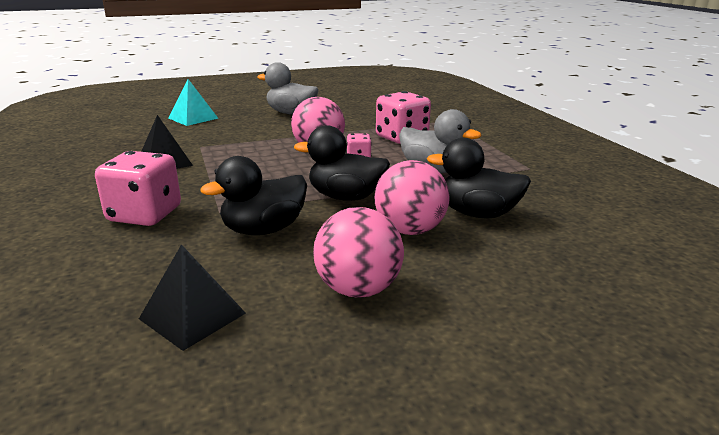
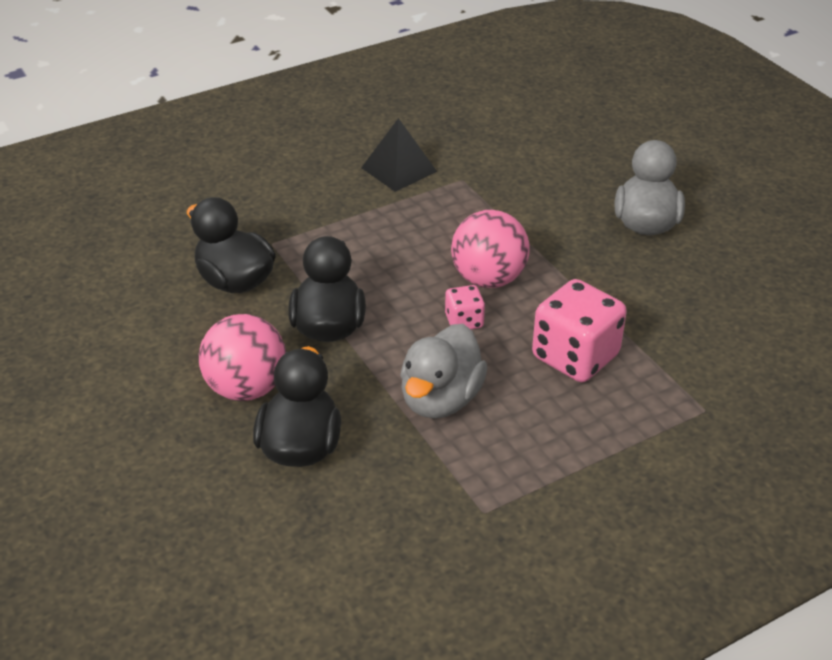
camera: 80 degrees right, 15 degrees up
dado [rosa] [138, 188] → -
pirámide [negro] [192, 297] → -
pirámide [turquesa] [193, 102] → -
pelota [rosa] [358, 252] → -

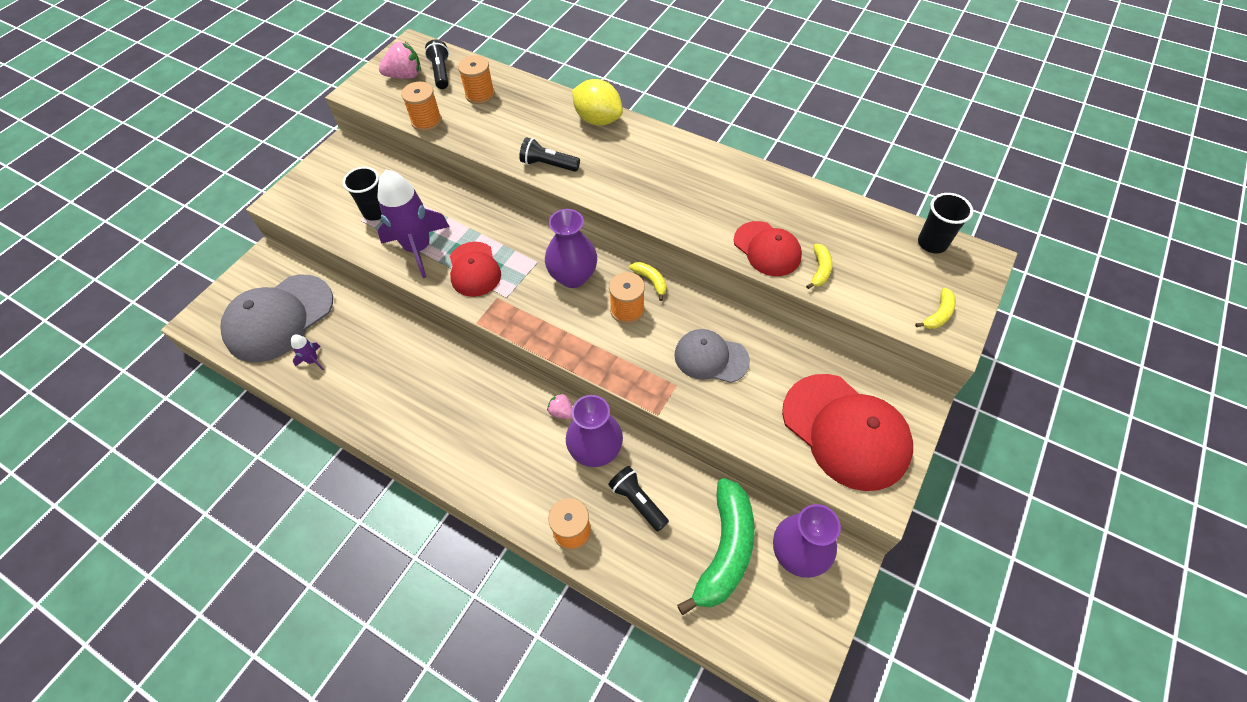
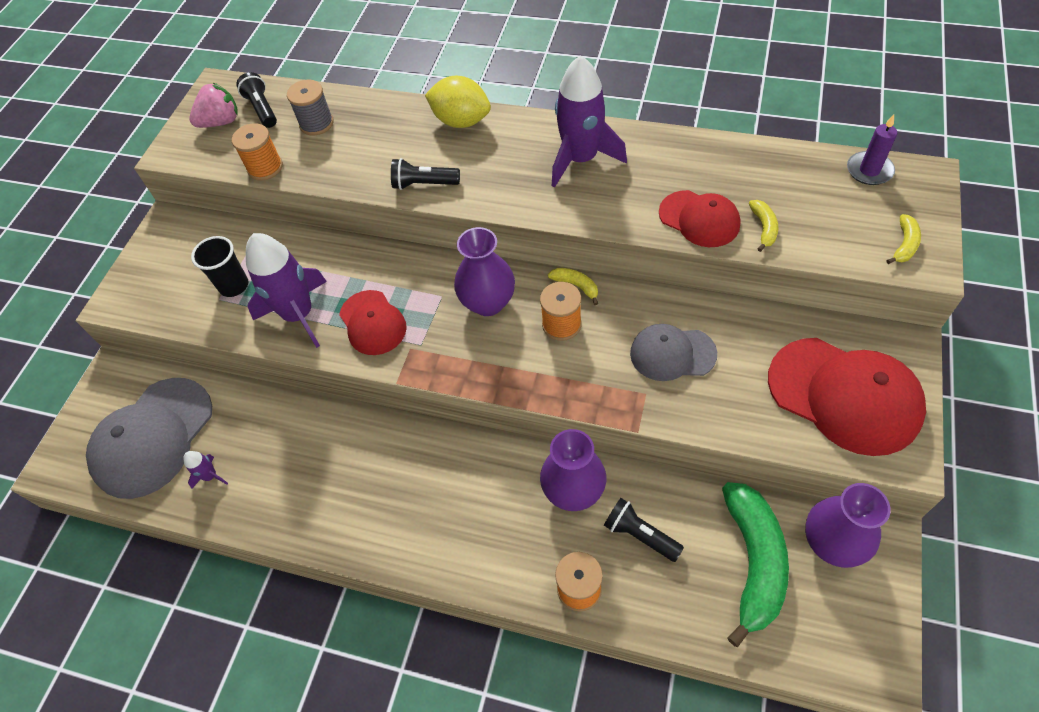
camera: 10 degrees left, 0 degrees up
carrete [naranja] [476, 79] → carrete [gris] [310, 107]
fresa [rosa] [560, 406] → -
vaso [negro] [945, 223] → vela [morado] [872, 149]
- → cohete [morado] [589, 121]

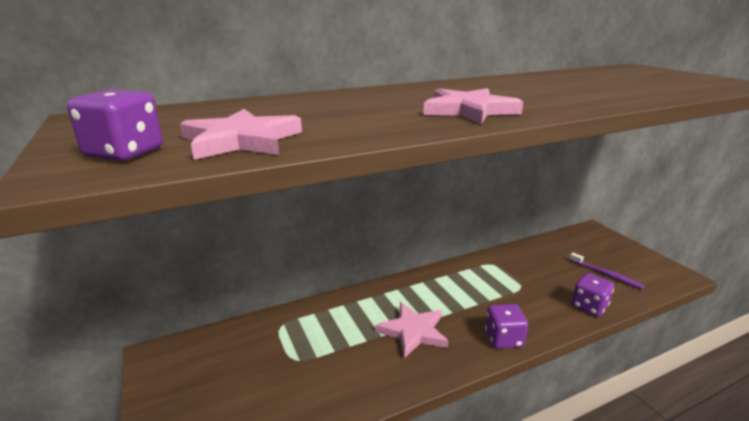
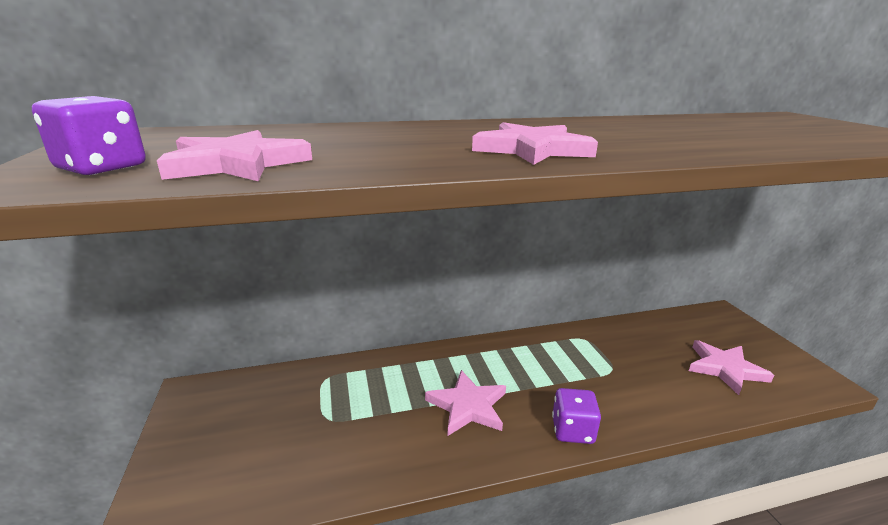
camera: 10 degrees right, 0 degrees up
cepillo de dientes [morado] [607, 271] → estrella [rosa] [731, 367]
dado [morado] [592, 295] → -

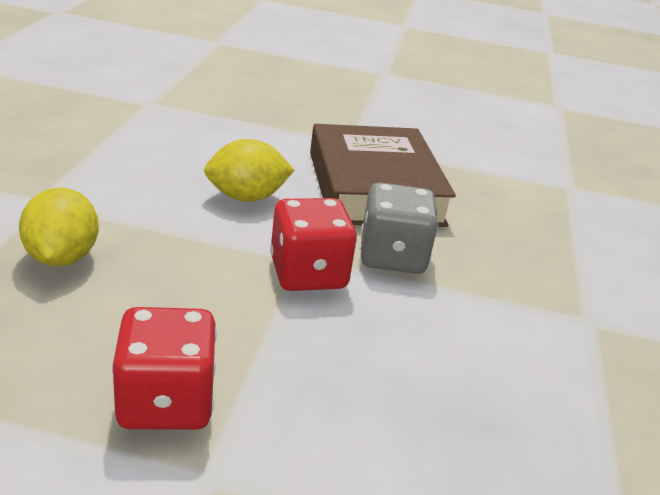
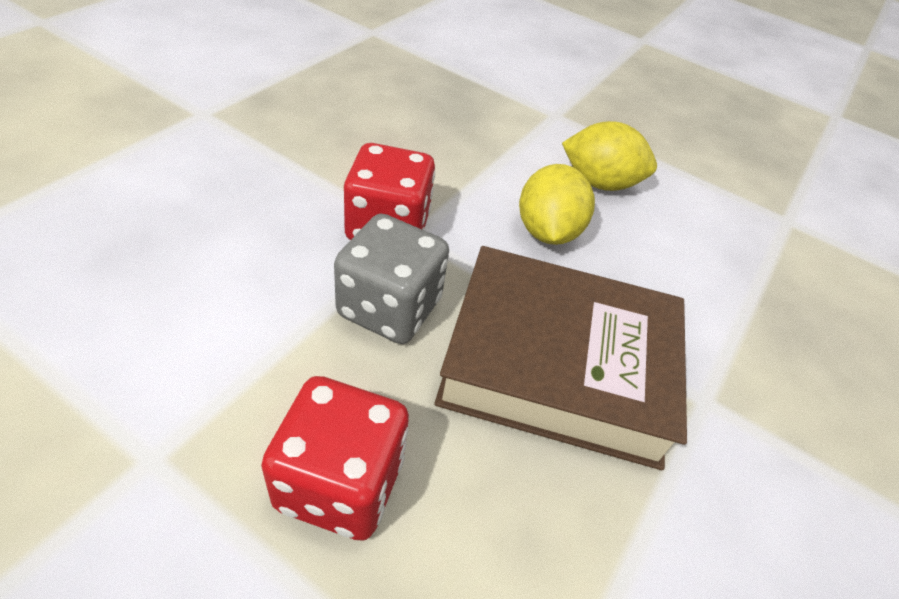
camera: 110 degrees right, 15 degrees up
limón [amarillo] [59, 226] → limón [amarillo] [609, 156], moved
dado [rojo] [164, 368] → dado [rojo] [335, 458], moved

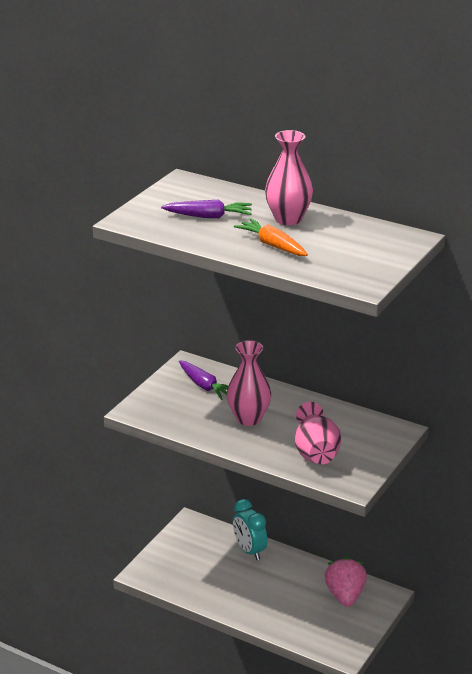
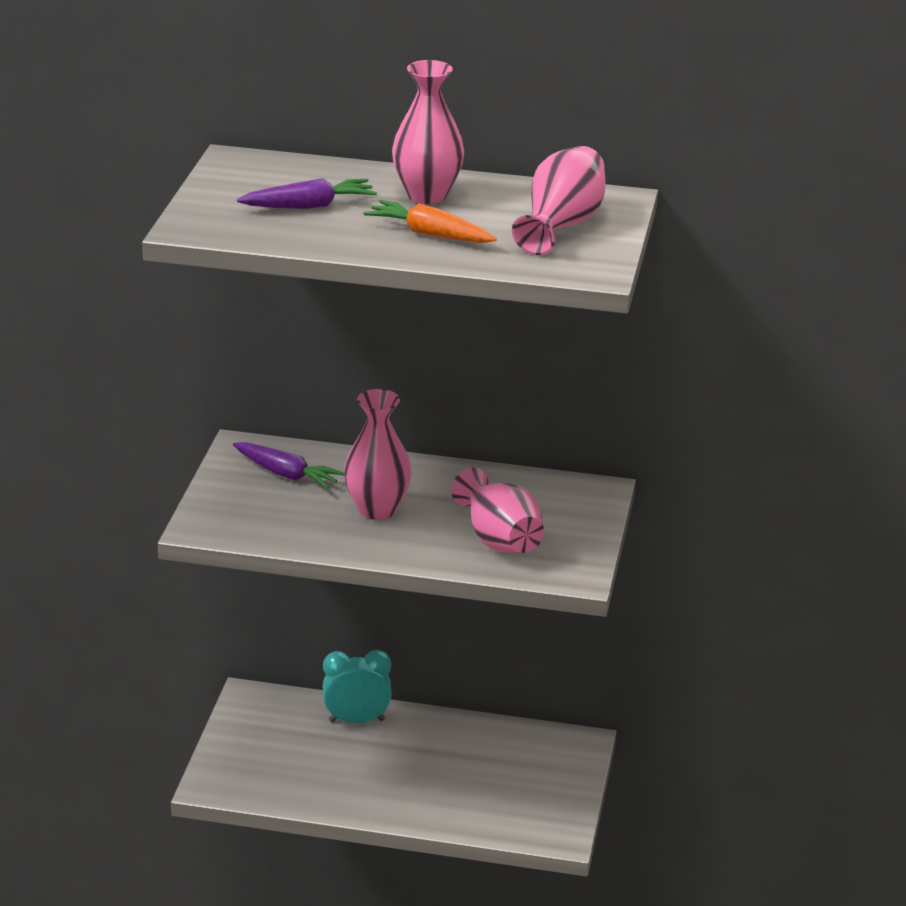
camera: 20 degrees left, 0 degrees up
despertador [turquesa] [250, 529] → despertador [turquesa] [357, 686], 135 degrees clockwise
fresa [rosa] [346, 582] → -
- → florero [rosa] [558, 200]

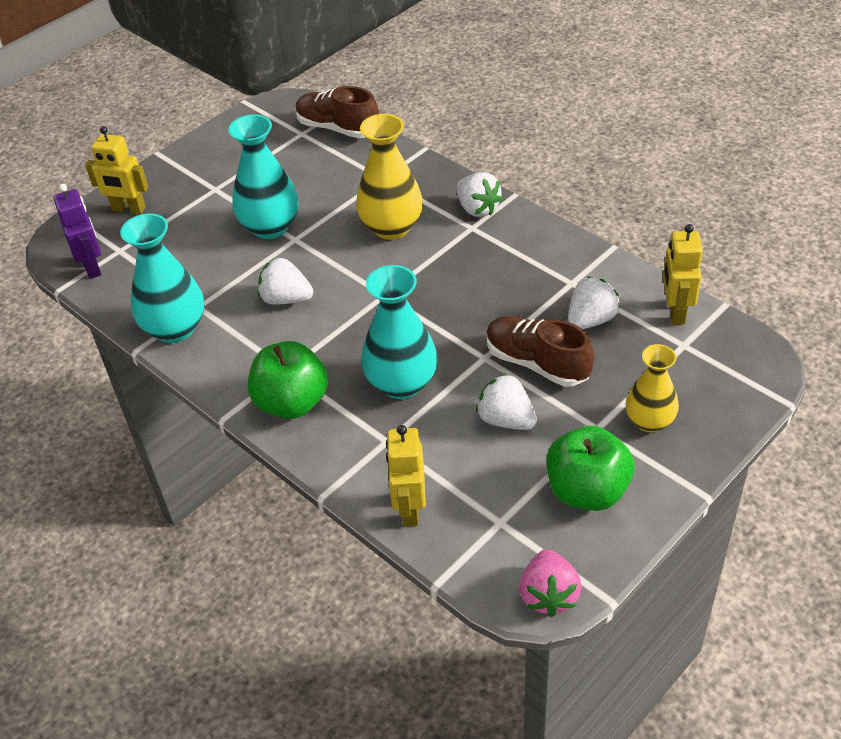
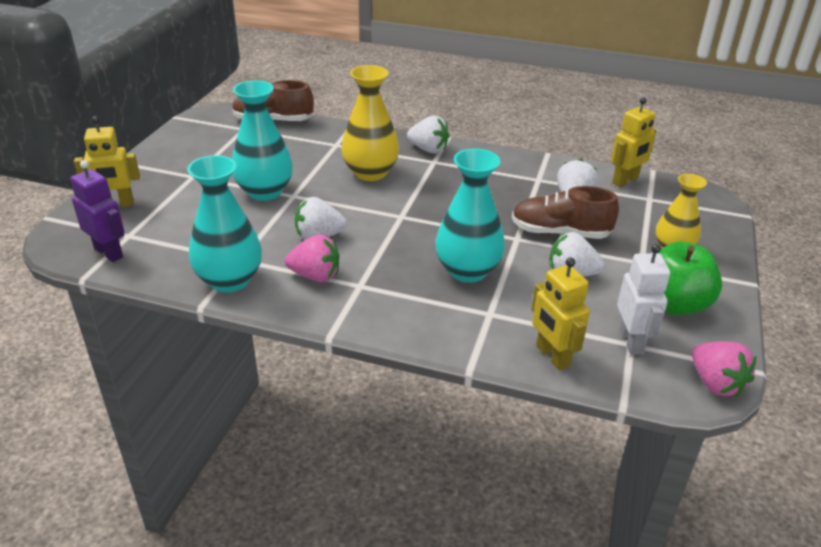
camera: 30 degrees left, 10 degrees down
manzana [verde] [288, 380] → -
robot [amarillo] [683, 274] → robot [amarillo] [634, 142], 105 degrees counterclockwise
- → fresa [rosa] [312, 258]
- → robot [blanco] [643, 299]

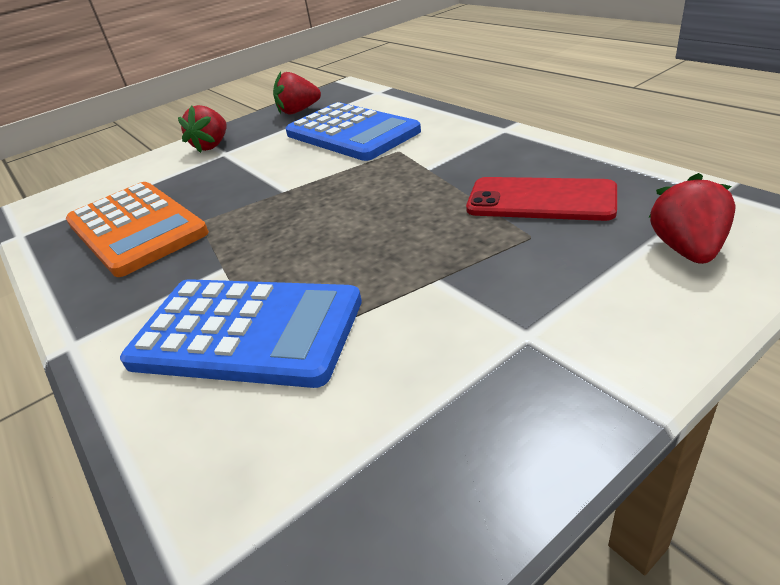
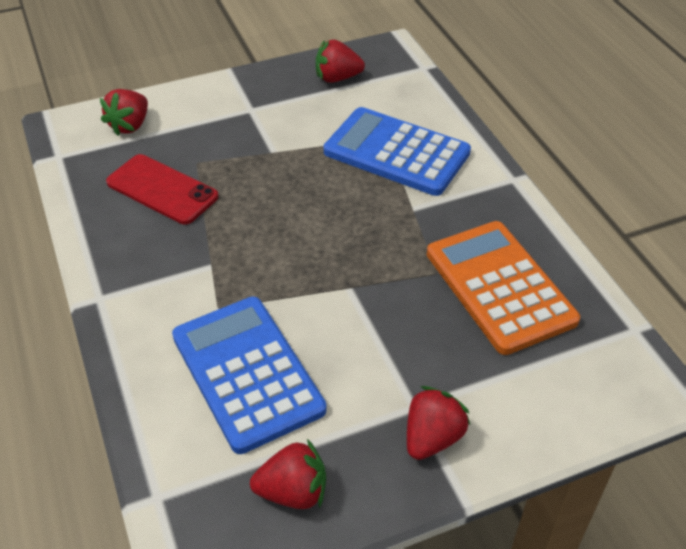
camera: 170 degrees left, 10 degrees up
- → fresa [rojo] [340, 61]

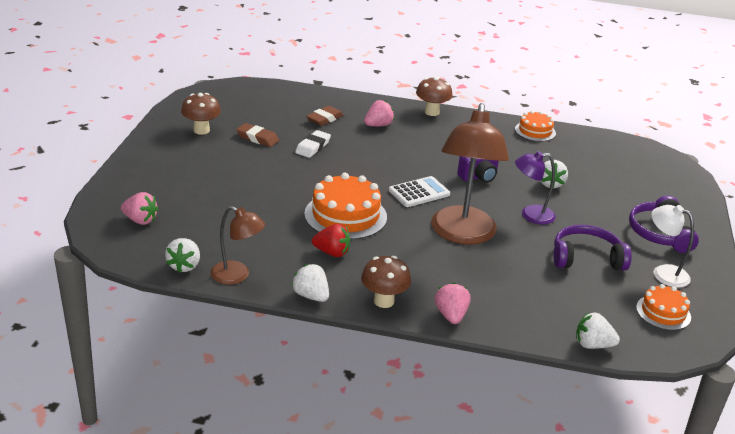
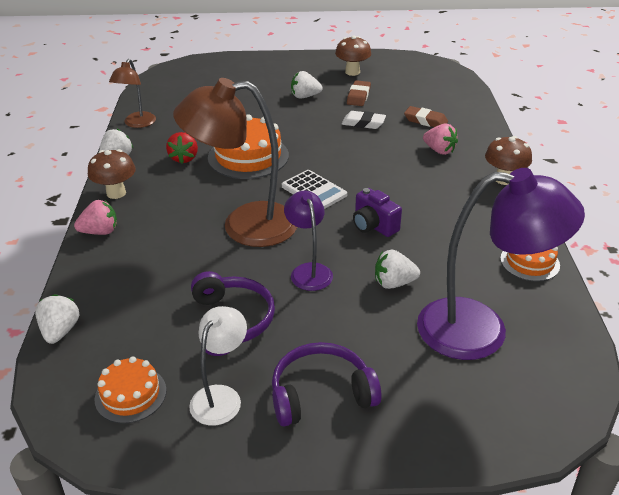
camera: 80 degrees right, 5 degrees up
fresa [rosa] [139, 208] → -
fresa [blanco] [182, 255] → fresa [blanco] [307, 84], moved
- → lámpara [morado] [501, 264]

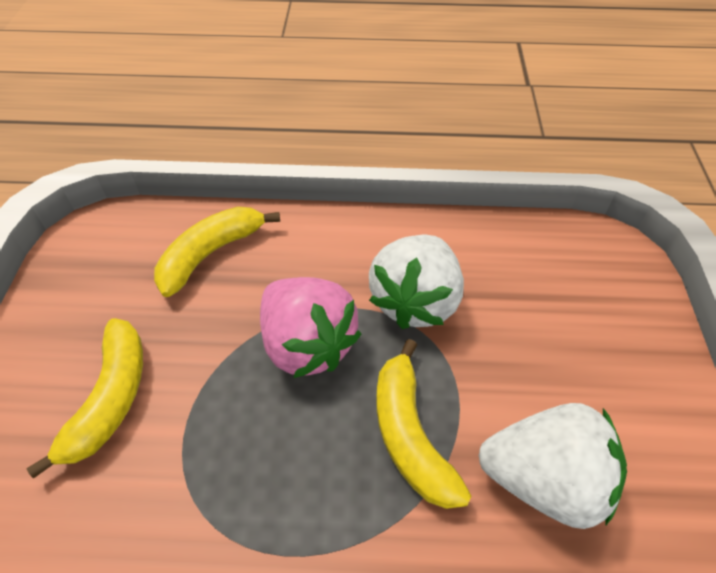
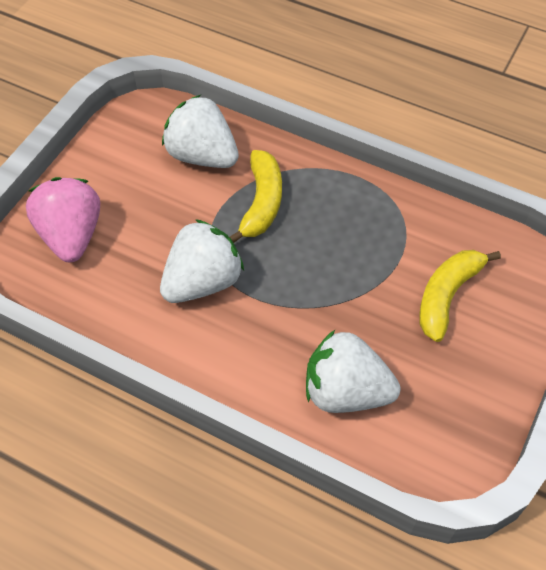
camera: 155 degrees left, 5 degrees up
plátano [amarillo] [217, 252] → fresa [blanco] [353, 371]
fresa [rosa] [310, 327] → fresa [rosa] [63, 219], moved

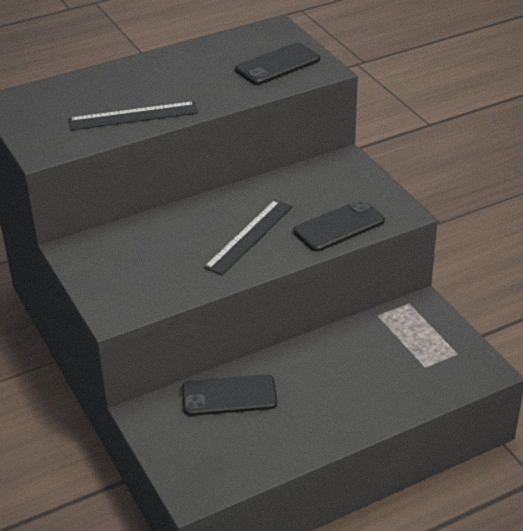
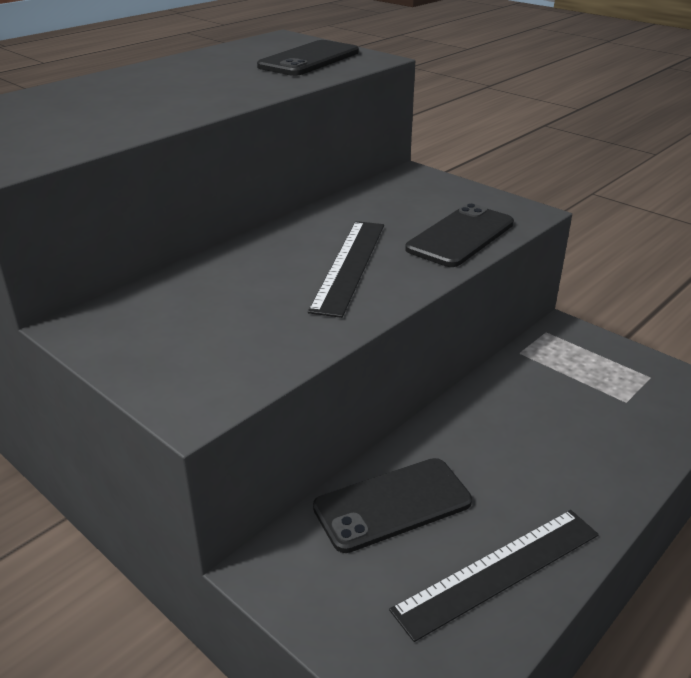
camera: 20 degrees left, 5 degrees down
regla [negro] [133, 115] → regla [negro] [494, 576], moved

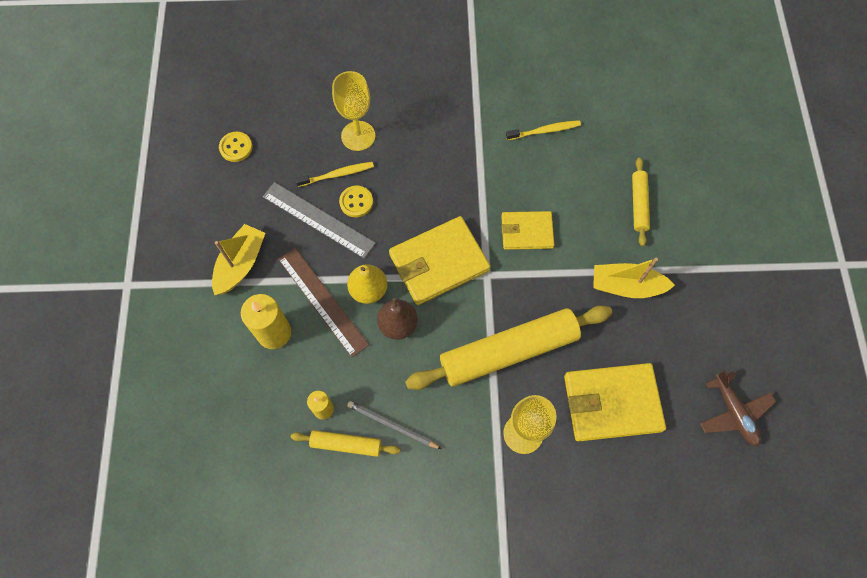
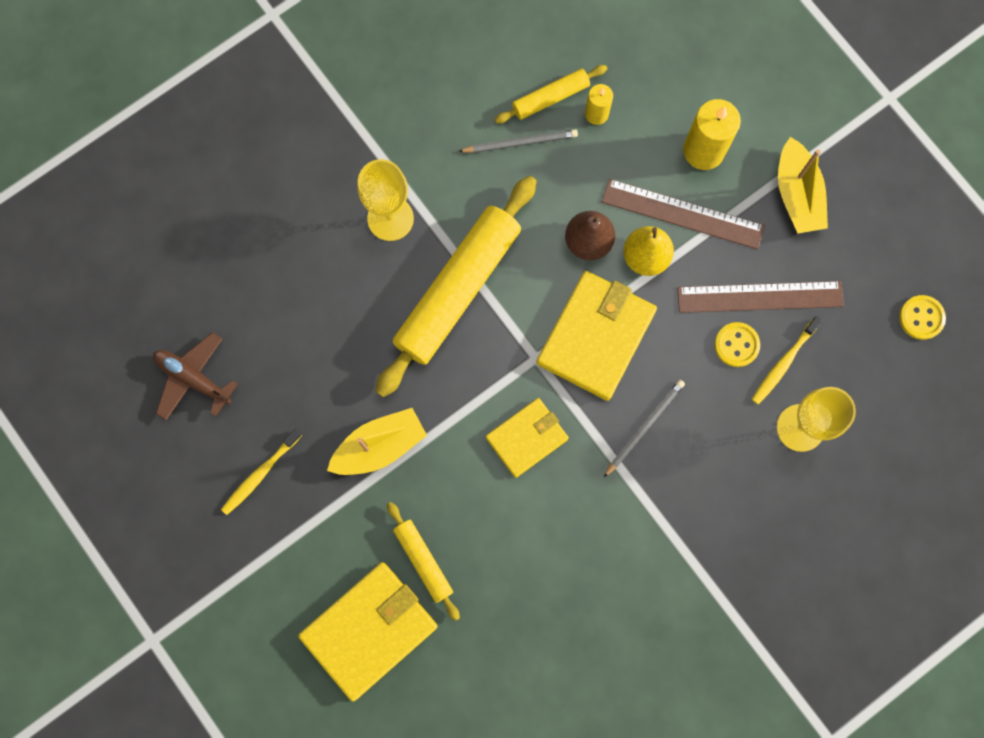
camera: 145 degrees right, 10 degrees up
regla [gris] [319, 220] → regla [marrón] [760, 297]
cepillo de dientes [amarillo] [543, 130] → cepillo de dientes [amarillo] [261, 472], moved
cartera [amarillo] [615, 402] → cartera [amarillo] [368, 632], moved
- → lápiz [gris] [644, 429]

